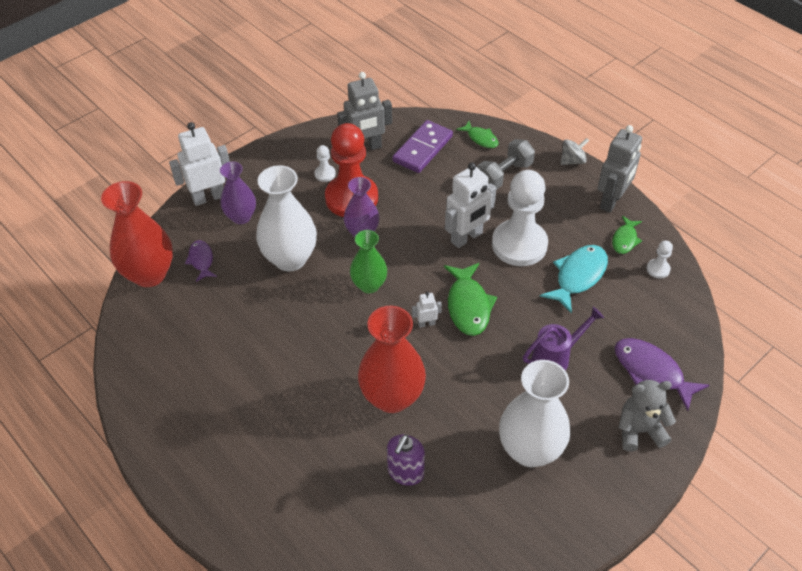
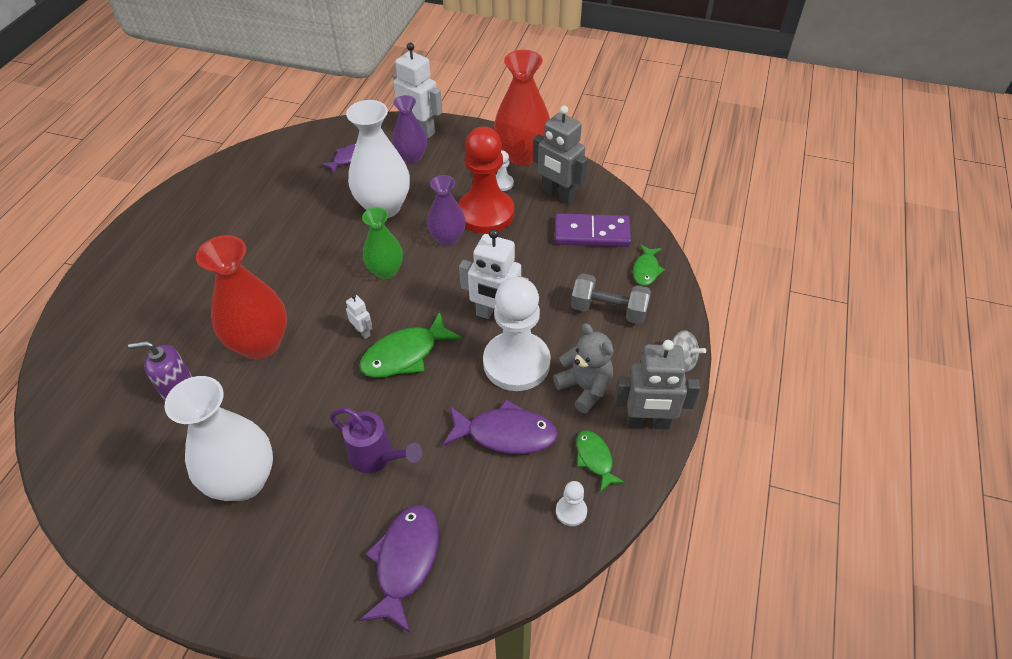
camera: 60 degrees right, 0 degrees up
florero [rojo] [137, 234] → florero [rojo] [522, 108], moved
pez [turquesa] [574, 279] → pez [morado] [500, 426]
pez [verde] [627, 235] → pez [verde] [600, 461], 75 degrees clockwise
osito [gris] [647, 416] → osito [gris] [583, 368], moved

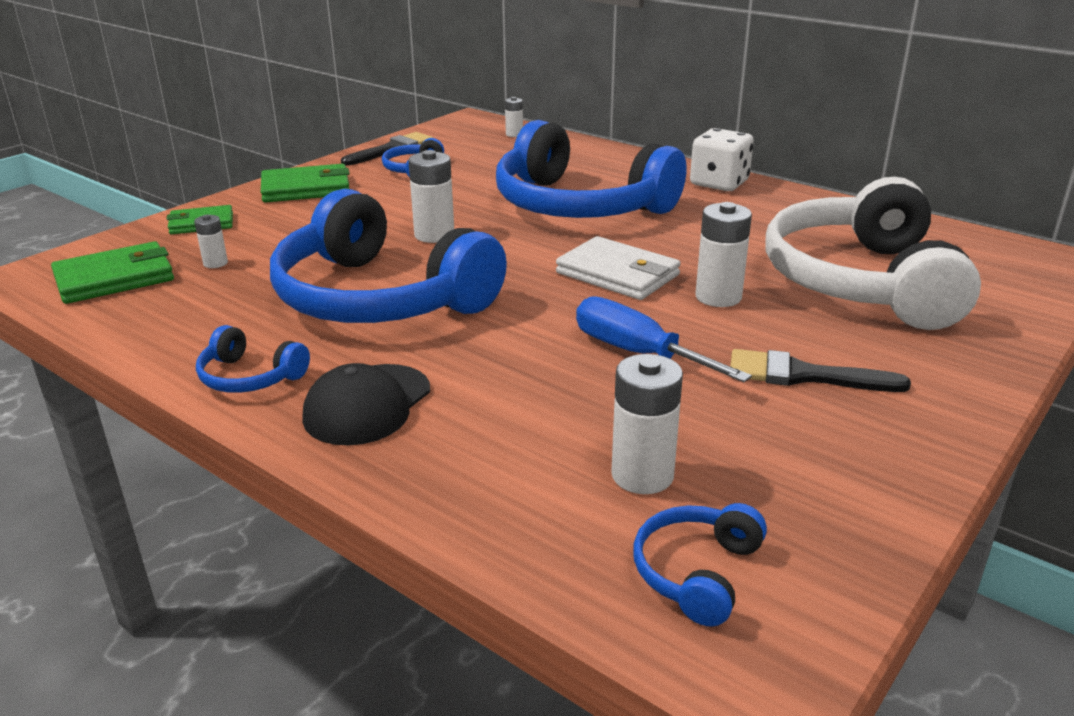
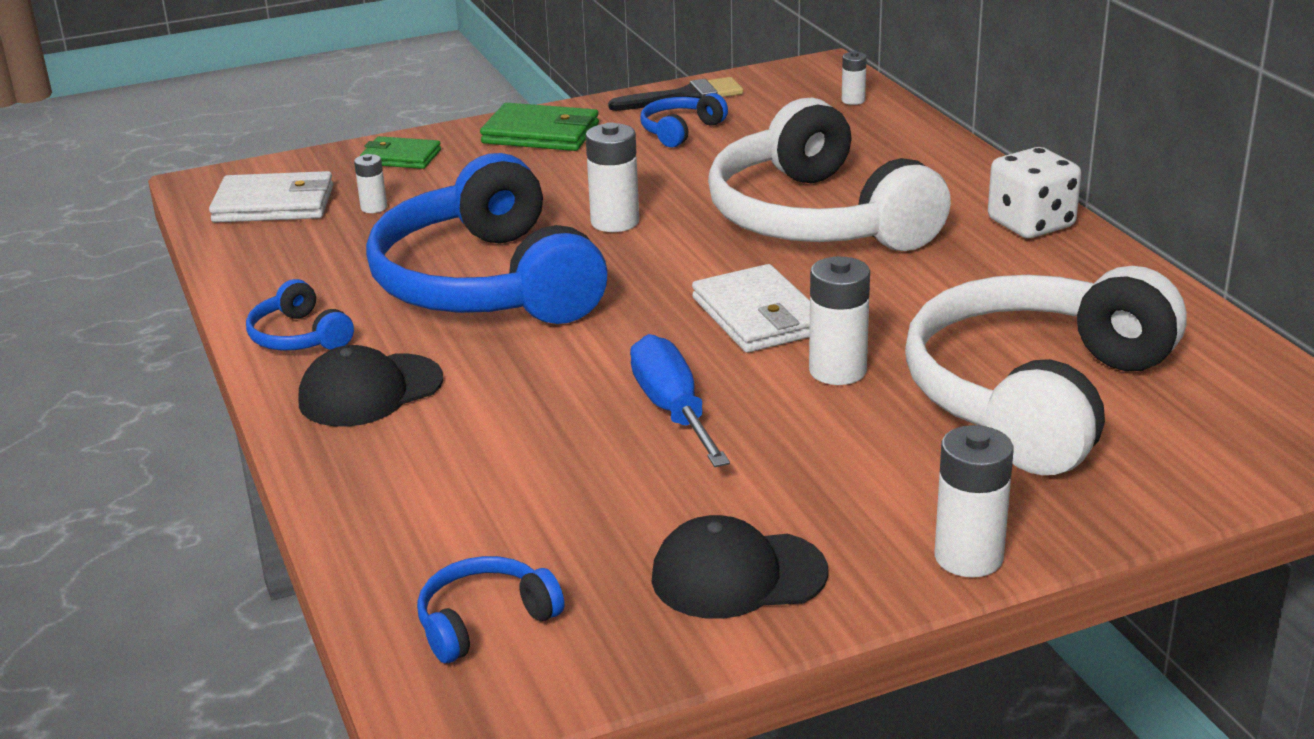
camera: 30 degrees right, 0 degrees up
cartera [verde] [112, 272] → cartera [blanco] [271, 197]
auriculares [azul] [591, 169] → auriculares [blanco] [829, 174]
pila [blanco] [647, 424] → pila [blanco] [974, 501], moved
pincel [negro] [820, 370] → -
- → gorra [negro] [740, 567]

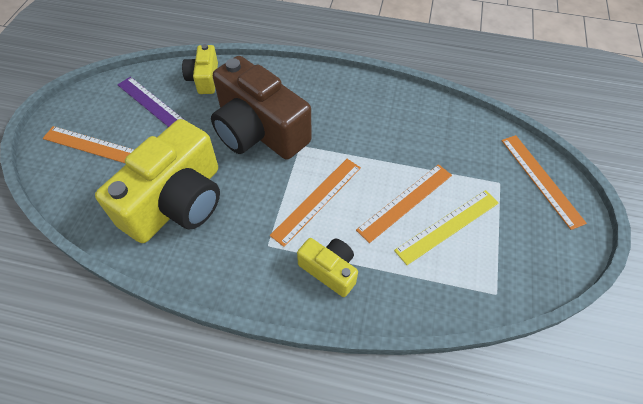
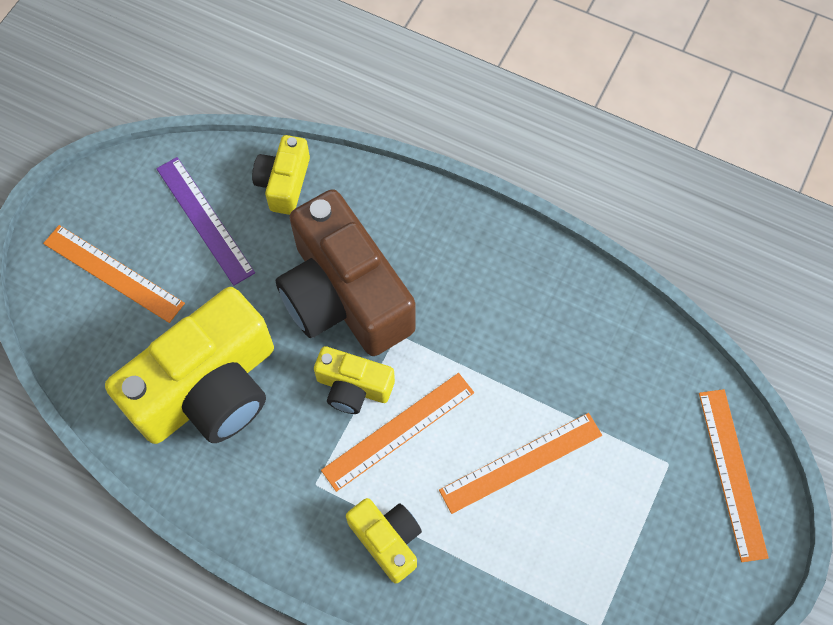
camera: 15 degrees right, 10 degrees up
regla [amarillo] [446, 227] → -
- → cámara [amarillo] [354, 380]

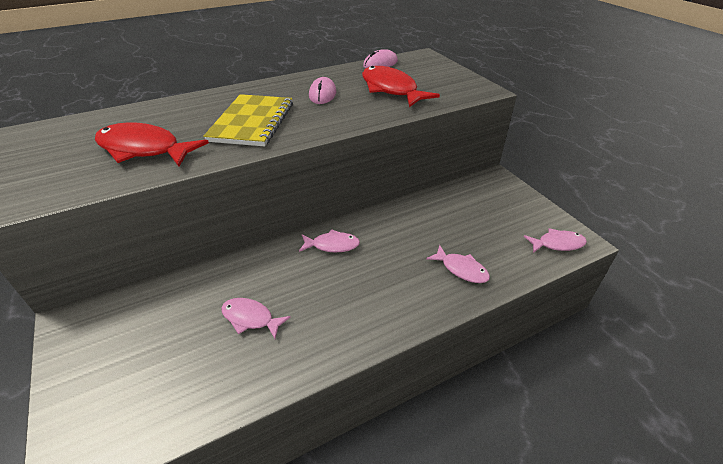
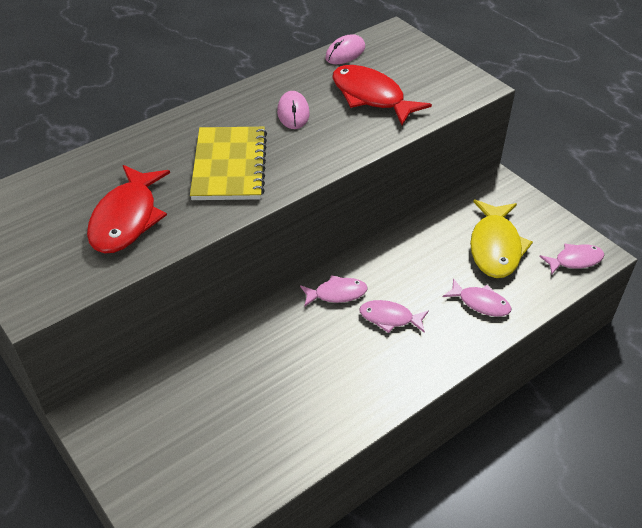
camera: 10 degrees left, 5 degrees up
pez [rojo] [152, 144] → pez [rojo] [128, 209], 90 degrees counterclockwise
pez [rosa] [256, 318] → pez [rosa] [394, 316], moved
- → pez [amarillo] [501, 239]

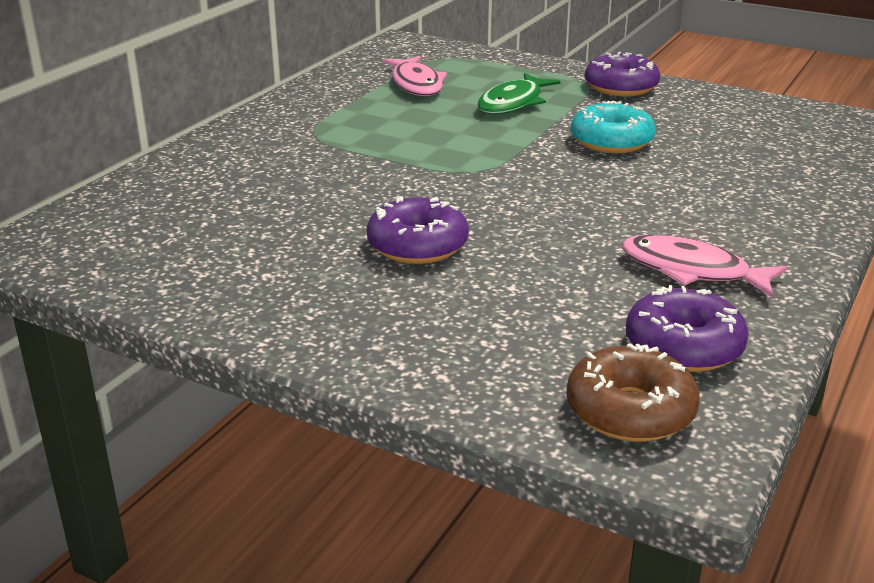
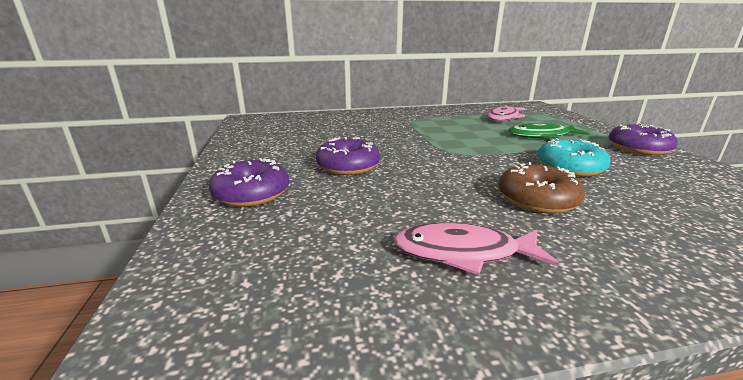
camera: 50 degrees right, 5 degrees down
rosquilla [marrón] [633, 392] → rosquilla [marrón] [542, 188], moved
pez [rosa] [704, 266] → pez [rosa] [476, 249], 75 degrees counterclockwise
rosquilla [morado] [687, 328] → rosquilla [morado] [249, 182], moved

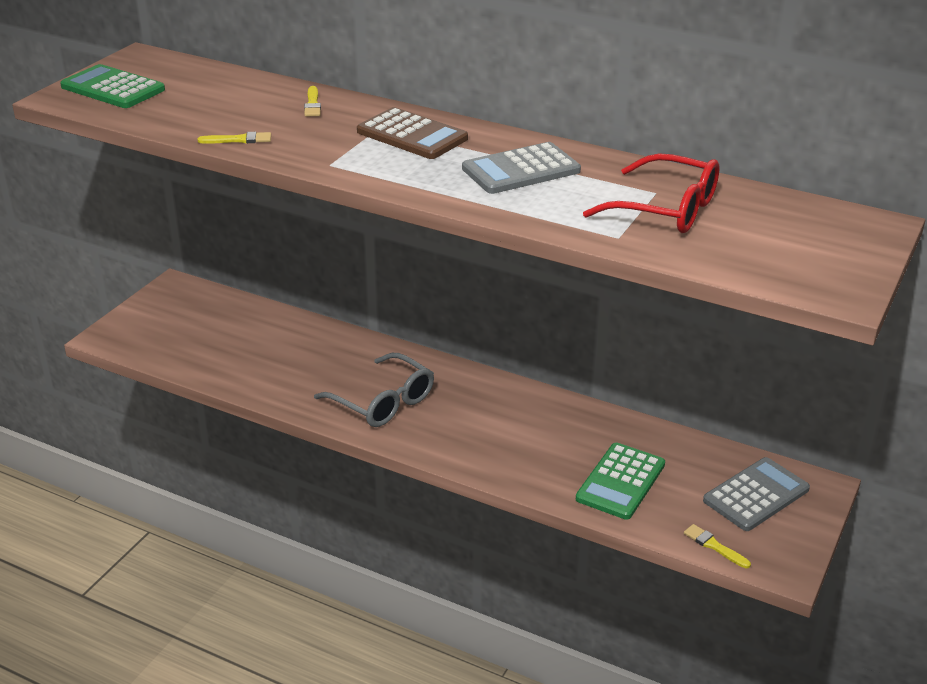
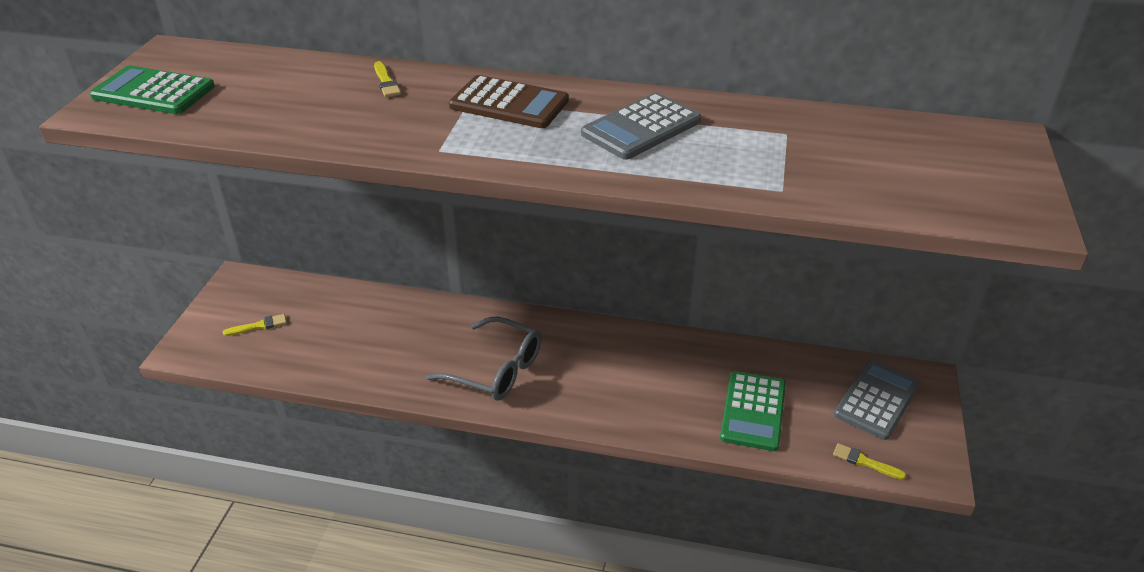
camera: 15 degrees left, 5 degrees up
pincel [amarillo] [234, 137] → pincel [amarillo] [255, 325], moved
gafas [rojo] [651, 193] → -

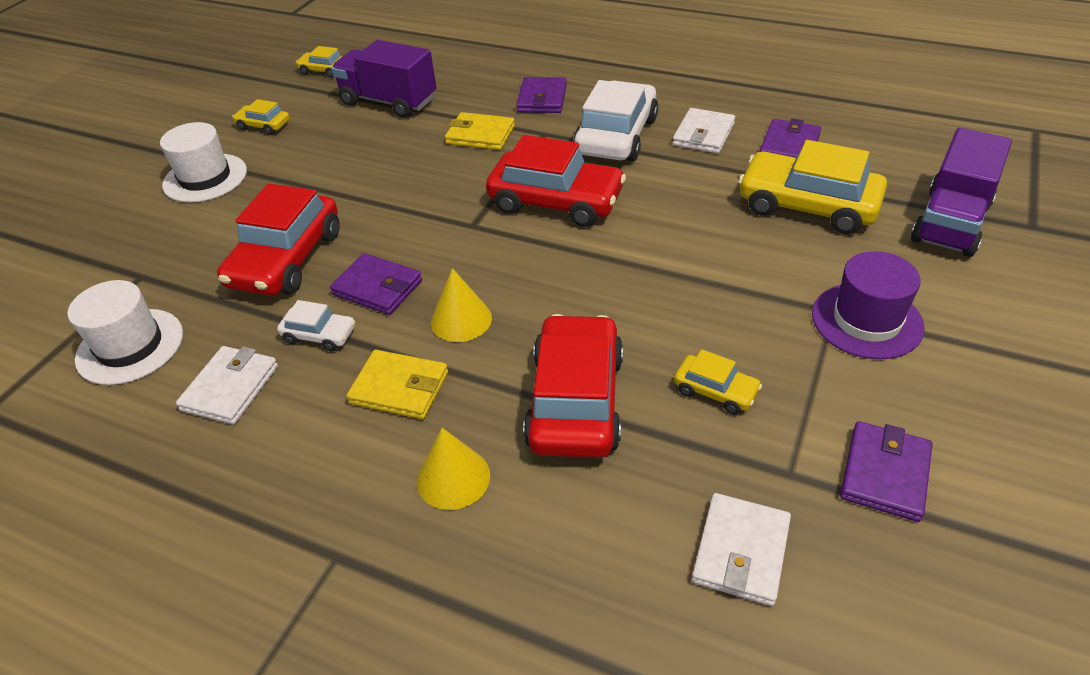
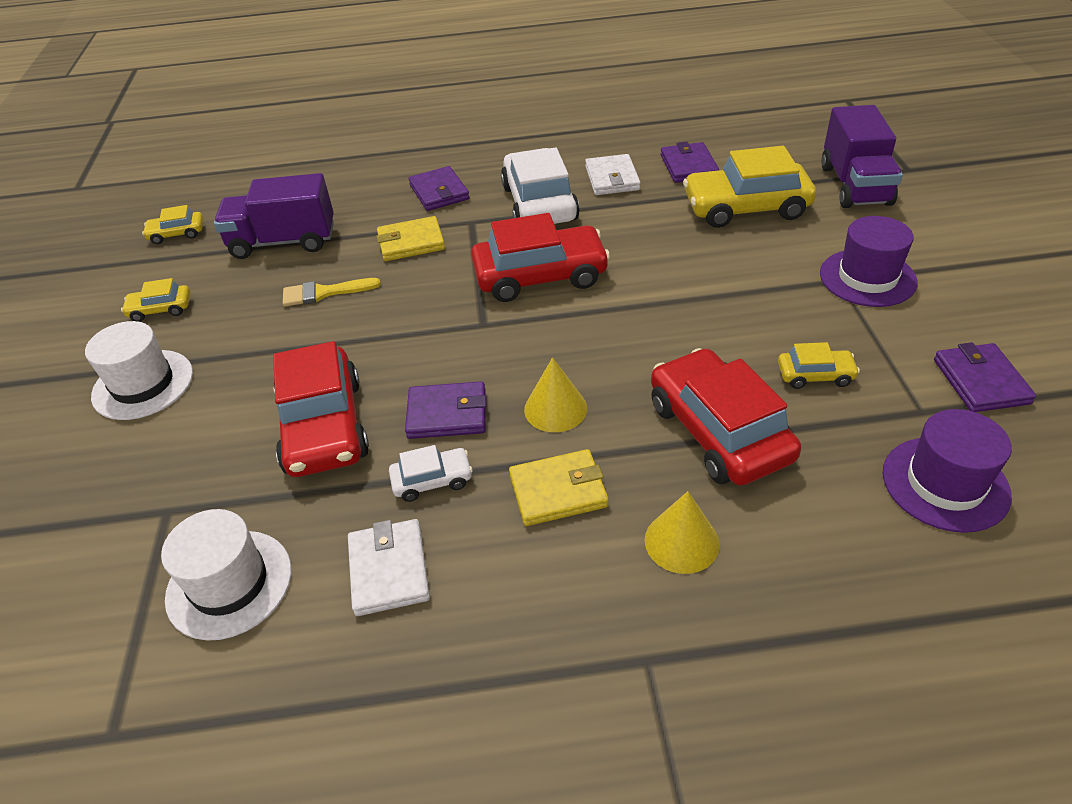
camera: 30 degrees left, 0 degrees up
cartera [blanco] [741, 549] → sombrero [morado] [947, 471]
- → pincel [amarillo] [332, 292]

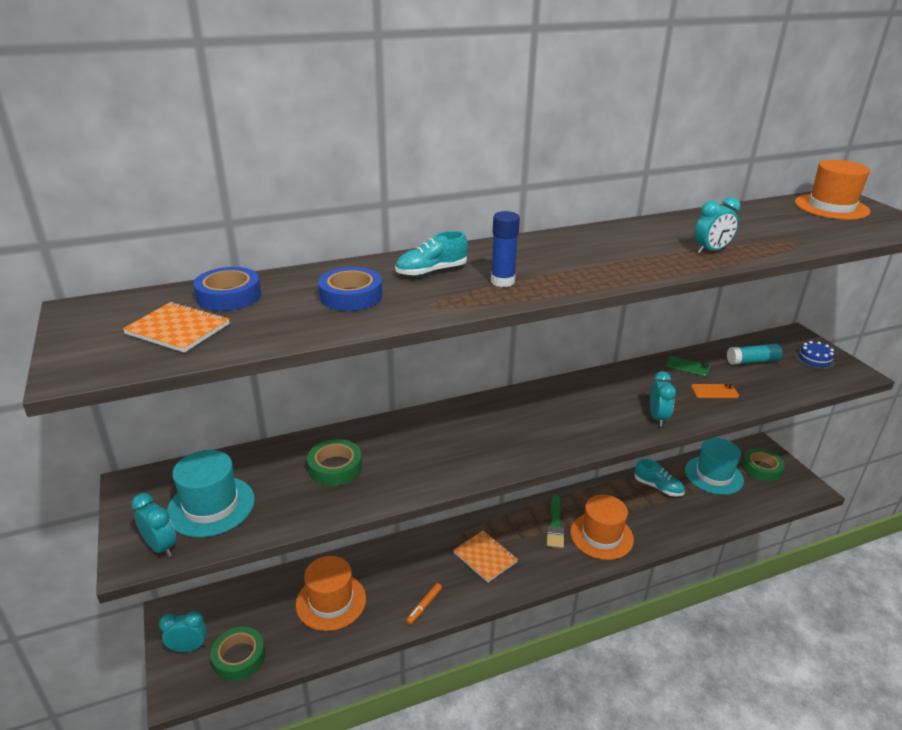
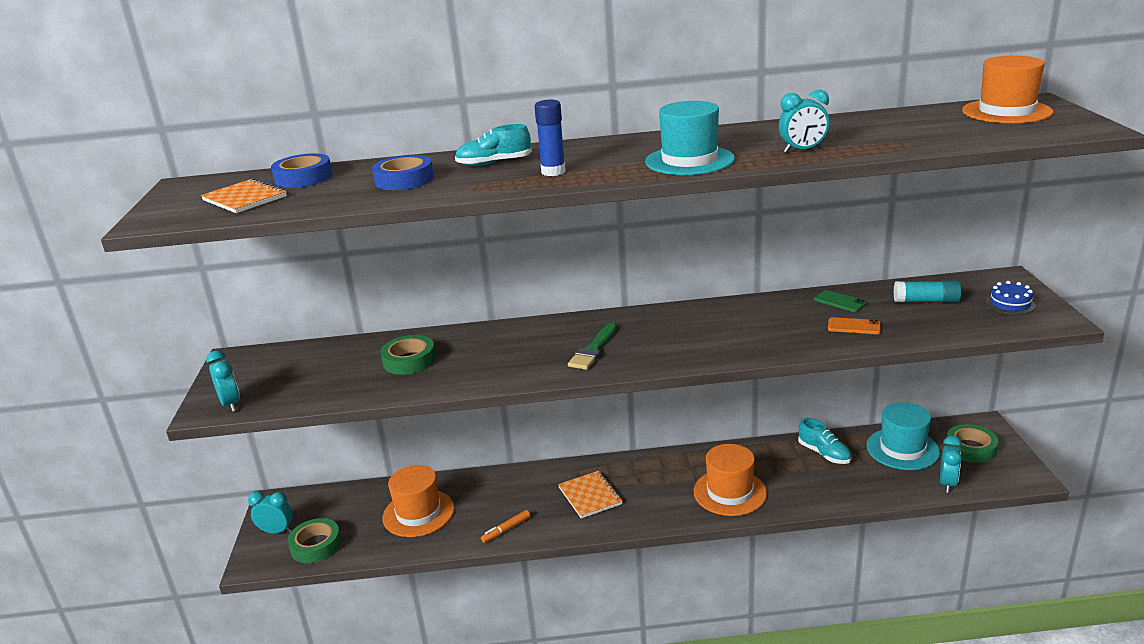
camera: 20 degrees right, 5 degrees down
sombrero [turquesa] [211, 493] → sombrero [turquesa] [690, 138], moved
pincel [verde] [555, 521] → pincel [verde] [592, 346], moved
despertador [turquesa] [663, 399] → despertador [turquesa] [951, 464], moved

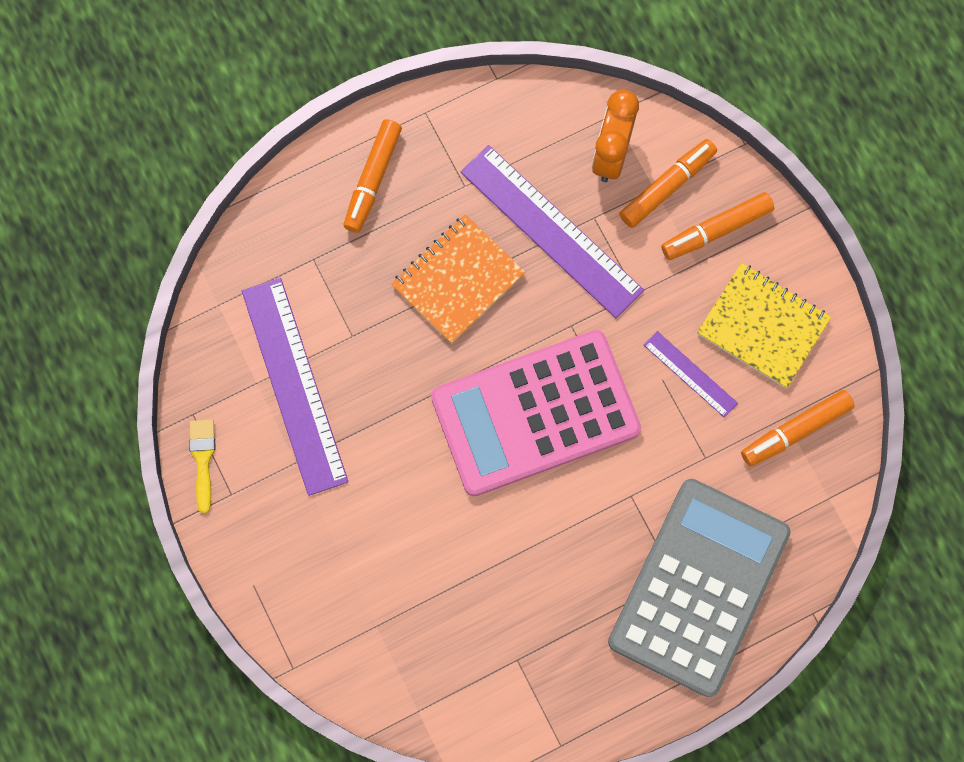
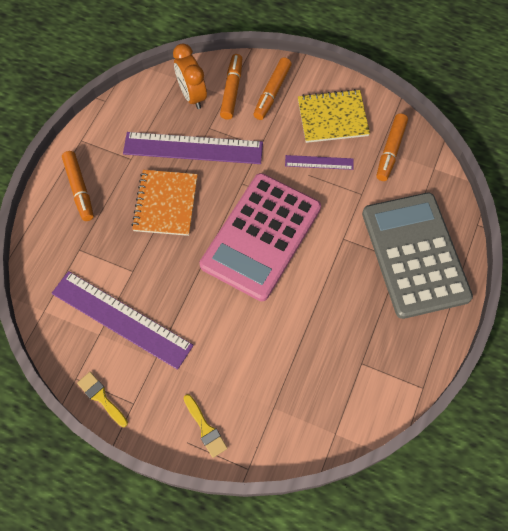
camera: 40 degrees left, 10 degrees down
- → pincel [amarillo] [206, 426]

